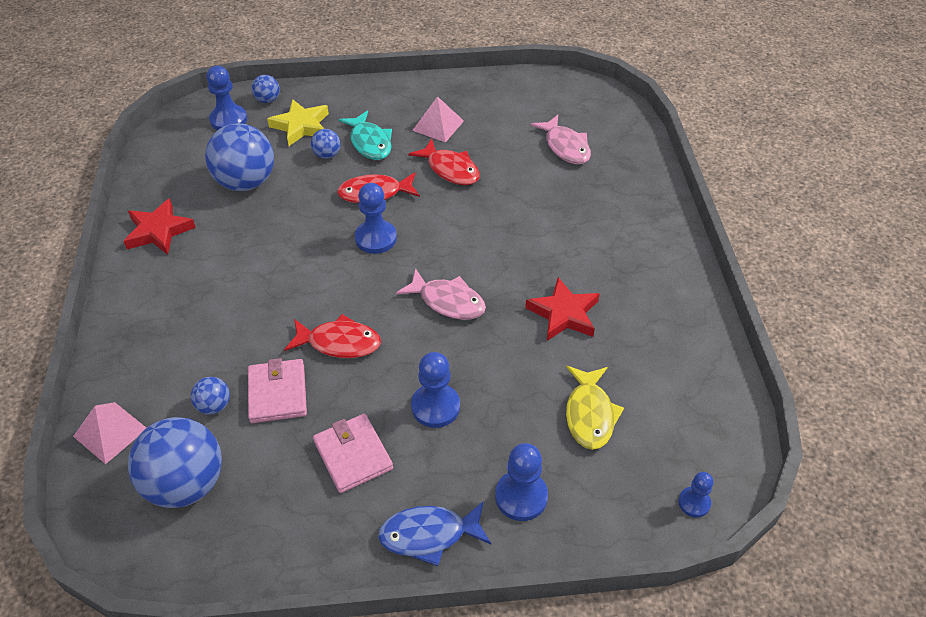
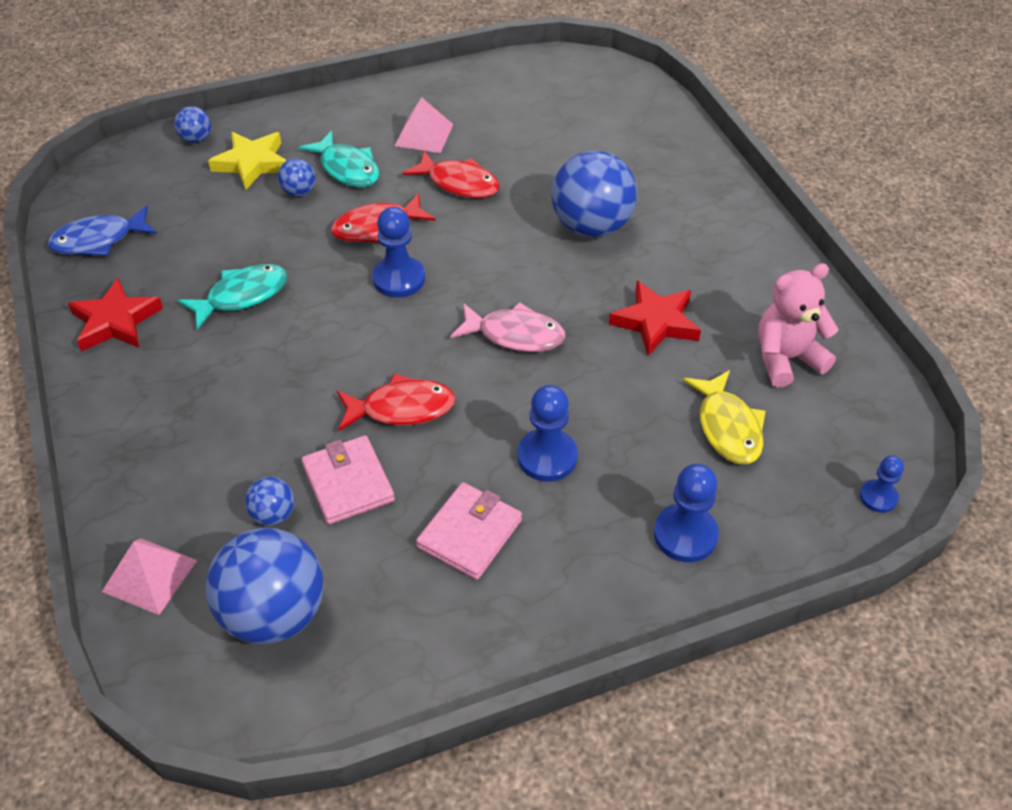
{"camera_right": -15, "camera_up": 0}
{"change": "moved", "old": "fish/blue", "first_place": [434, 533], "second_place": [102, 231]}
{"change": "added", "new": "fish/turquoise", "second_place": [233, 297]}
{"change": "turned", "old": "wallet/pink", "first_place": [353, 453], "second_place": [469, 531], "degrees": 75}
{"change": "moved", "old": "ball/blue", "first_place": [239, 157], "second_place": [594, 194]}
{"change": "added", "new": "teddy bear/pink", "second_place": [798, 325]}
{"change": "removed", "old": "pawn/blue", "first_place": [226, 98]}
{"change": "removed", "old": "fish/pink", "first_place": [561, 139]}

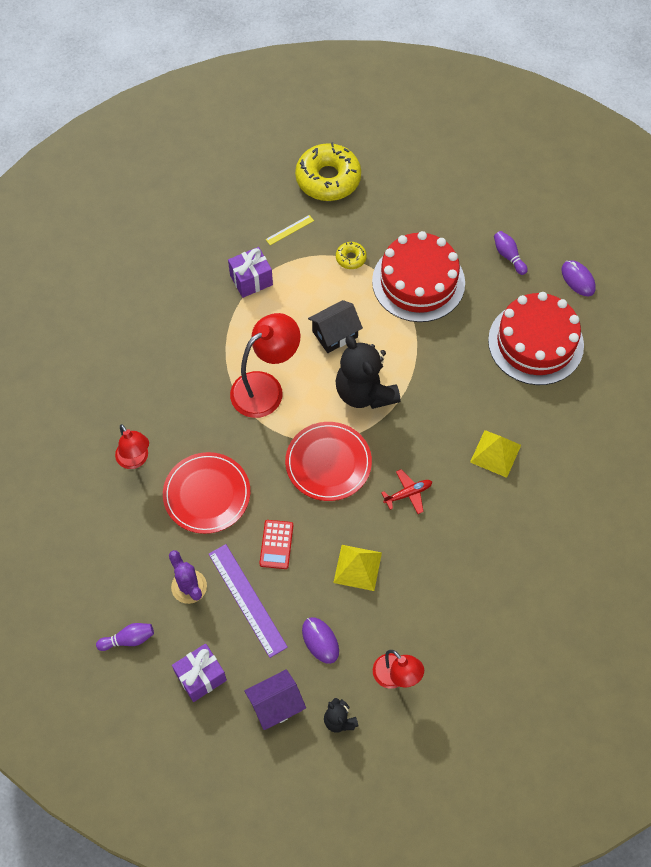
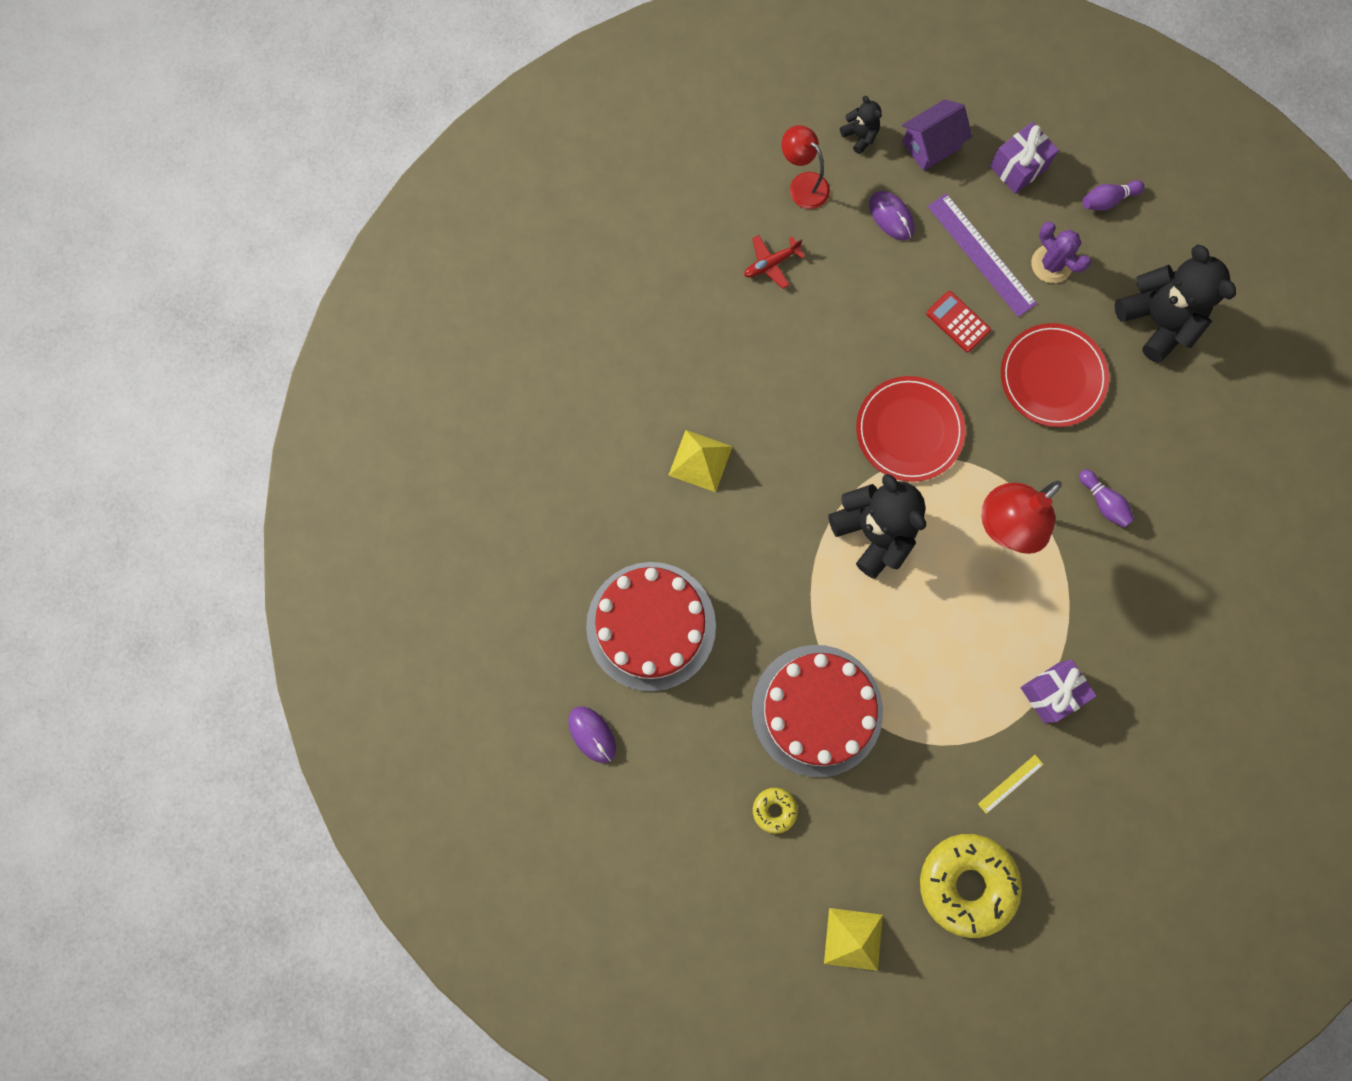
{"camera_right": 175, "camera_up": 15}
{"change": "moved", "old": "plane/red", "first_place": [406, 491], "second_place": [774, 262]}
{"change": "moved", "old": "donut/yellow", "first_place": [351, 255], "second_place": [775, 811]}
{"change": "moved", "old": "pyramid/yellow", "first_place": [357, 568], "second_place": [853, 939]}
{"change": "turned", "old": "calculator/red", "first_place": [276, 544], "second_place": [958, 322], "degrees": -45}
{"change": "moved", "old": "bowling pin/purple", "first_place": [511, 253], "second_place": [1107, 498]}
{"change": "added", "new": "teddy bear/black", "second_place": [1175, 303]}
{"change": "removed", "old": "lamp/red", "first_place": [132, 446]}
{"change": "removed", "old": "house/black", "first_place": [335, 326]}

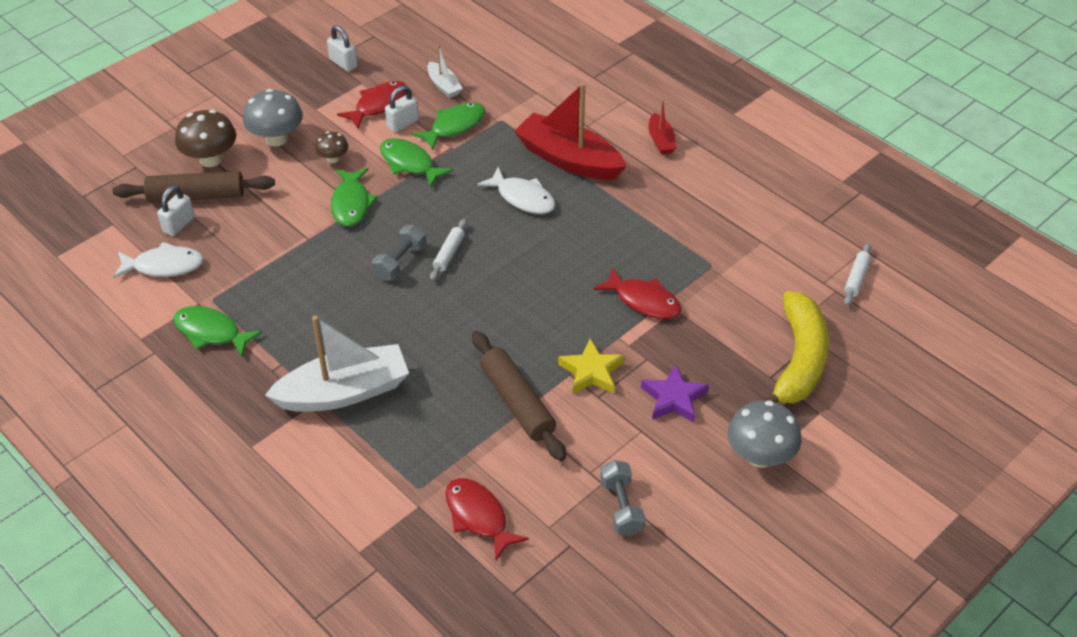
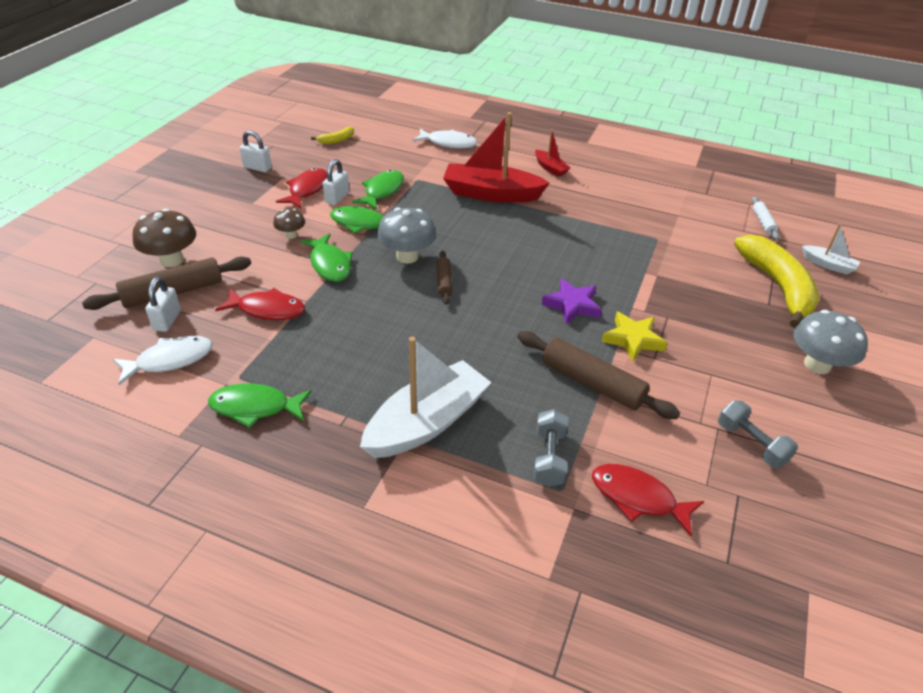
{"camera_right": -25, "camera_up": -5}
{"change": "moved", "old": "fish/red", "first_place": [638, 293], "second_place": [260, 304]}
{"change": "added", "new": "banana/yellow", "second_place": [332, 135]}
{"change": "moved", "old": "mushroom/grey", "first_place": [273, 117], "second_place": [406, 235]}
{"change": "moved", "old": "fish/white", "first_place": [516, 190], "second_place": [444, 139]}
{"change": "recoloured", "old": "rolling pin/white", "new": "rolling pin/brown", "first_place": [448, 250], "second_place": [444, 278]}
{"change": "moved", "old": "dumbbell/grey", "first_place": [399, 253], "second_place": [550, 448]}
{"change": "moved", "old": "star/purple", "first_place": [675, 393], "second_place": [571, 301]}
{"change": "moved", "old": "boat/white", "first_place": [445, 71], "second_place": [831, 249]}

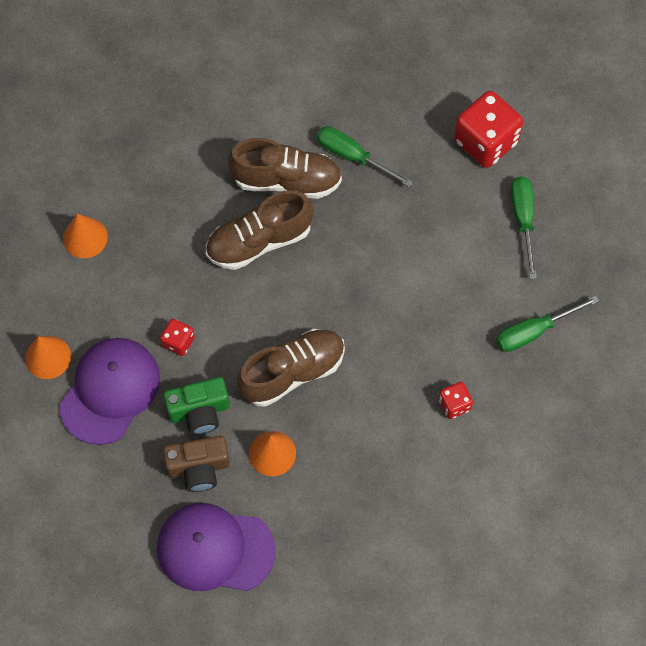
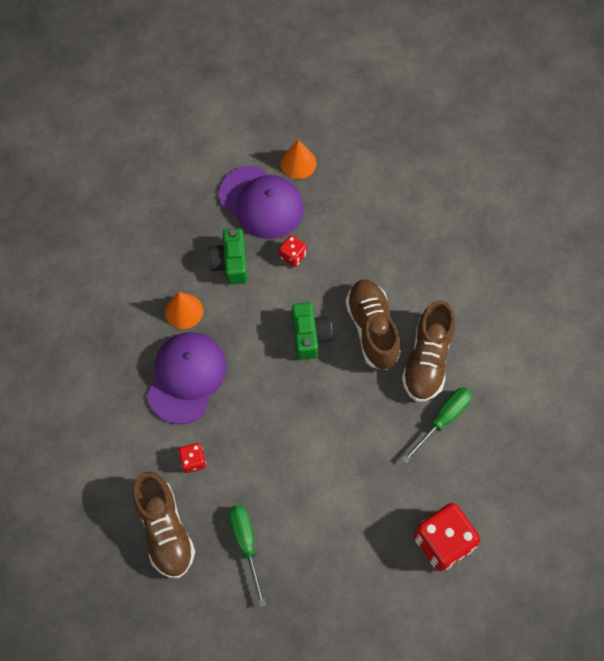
{"camera_right": 100, "camera_up": 0}
{"change": "moved", "old": "shoe/brown", "first_place": [291, 368], "second_place": [164, 525]}
{"change": "moved", "old": "cap/purple", "first_place": [216, 547], "second_place": [186, 378]}
{"change": "added", "new": "camera/green", "second_place": [312, 331]}
{"change": "removed", "old": "cone/orange", "first_place": [85, 236]}
{"change": "removed", "old": "camera/brown", "first_place": [196, 464]}
{"change": "removed", "old": "screwdriver/green", "first_place": [524, 227]}

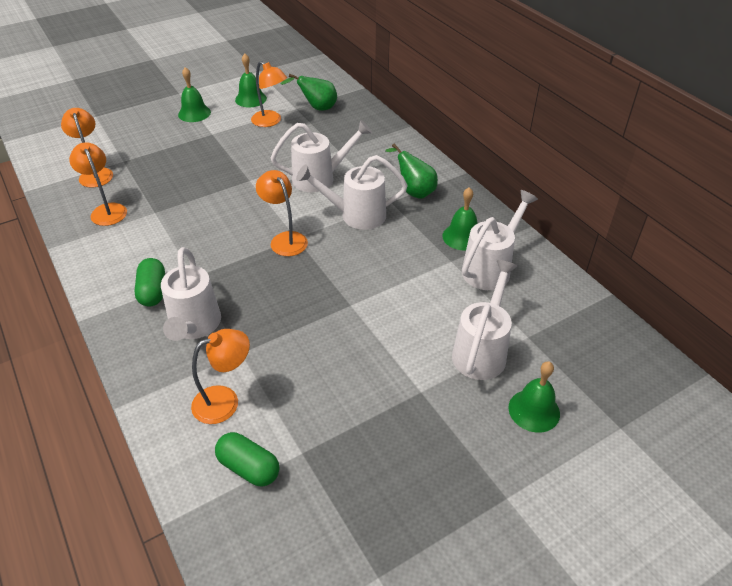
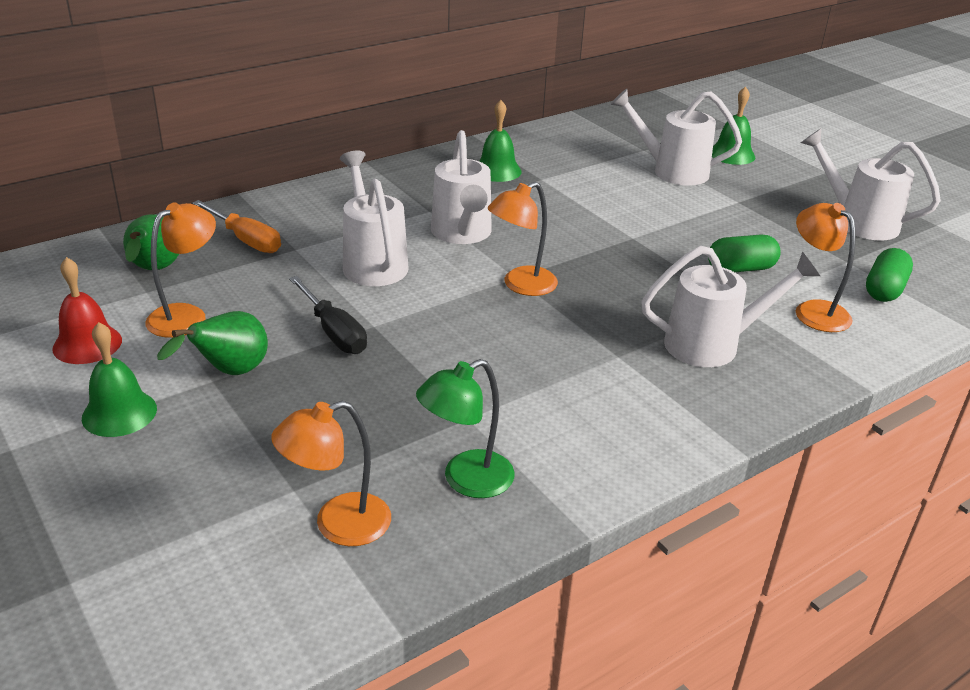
{"camera_right": -95, "camera_up": -10}
{"change": "recoloured", "old": "bell/green", "new": "bell/red", "first_place": [251, 80], "second_place": [87, 310]}
{"change": "moved", "old": "pear/green", "first_place": [411, 171], "second_place": [212, 343]}
{"change": "added", "new": "screwdriver/orange", "second_place": [236, 226]}
{"change": "added", "new": "screwdriver/black", "second_place": [328, 315]}
{"change": "recoloured", "old": "lamp/orange", "new": "lamp/green", "first_place": [98, 184], "second_place": [465, 428]}
{"change": "moved", "old": "capsule/green", "first_place": [150, 282], "second_place": [744, 253]}
{"change": "moved", "old": "watering can/white", "first_place": [500, 240], "second_place": [871, 184]}

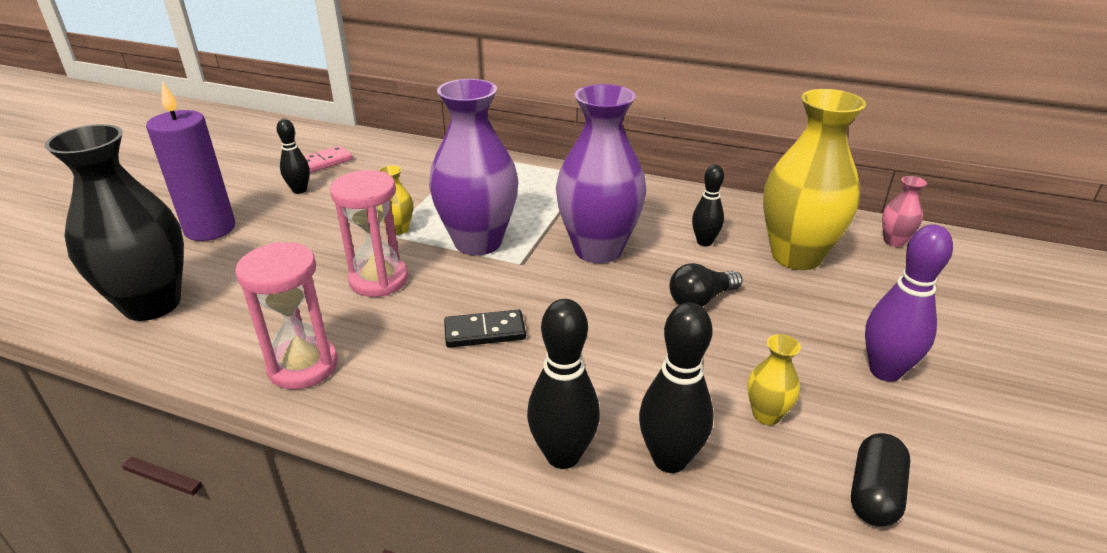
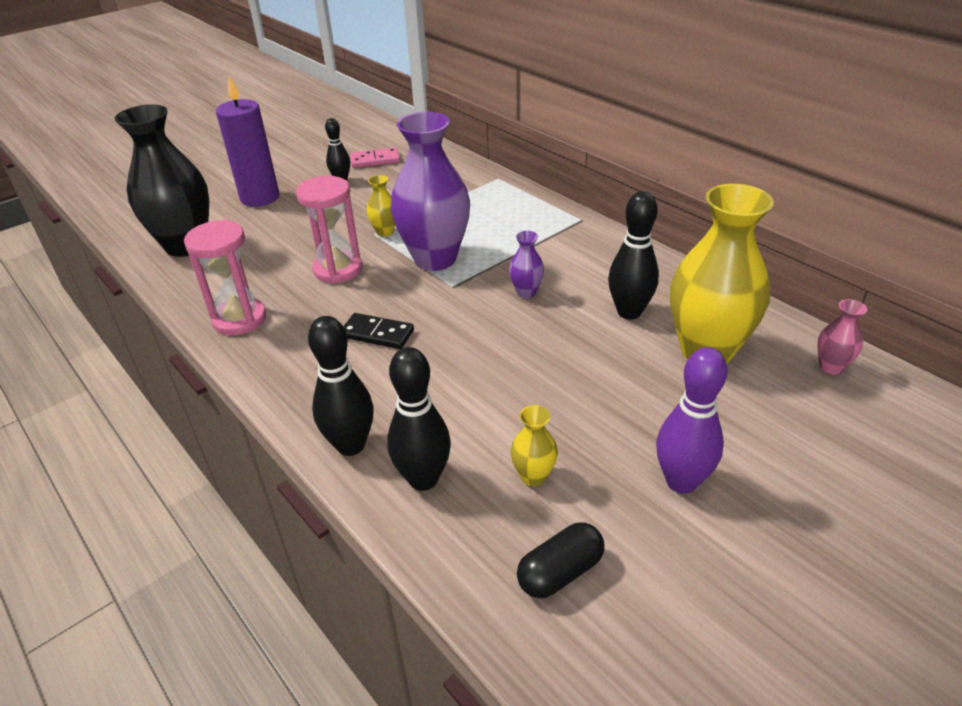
{"camera_right": 30, "camera_up": 5}
{"change": "resized", "old": "vase/purple", "first_place": [601, 173], "second_place": [526, 264], "factor": 0.43}
{"change": "resized", "old": "bowling pin/black", "first_place": [708, 205], "second_place": [633, 255], "factor": 1.56}
{"change": "removed", "old": "light bulb/black", "first_place": [706, 285]}

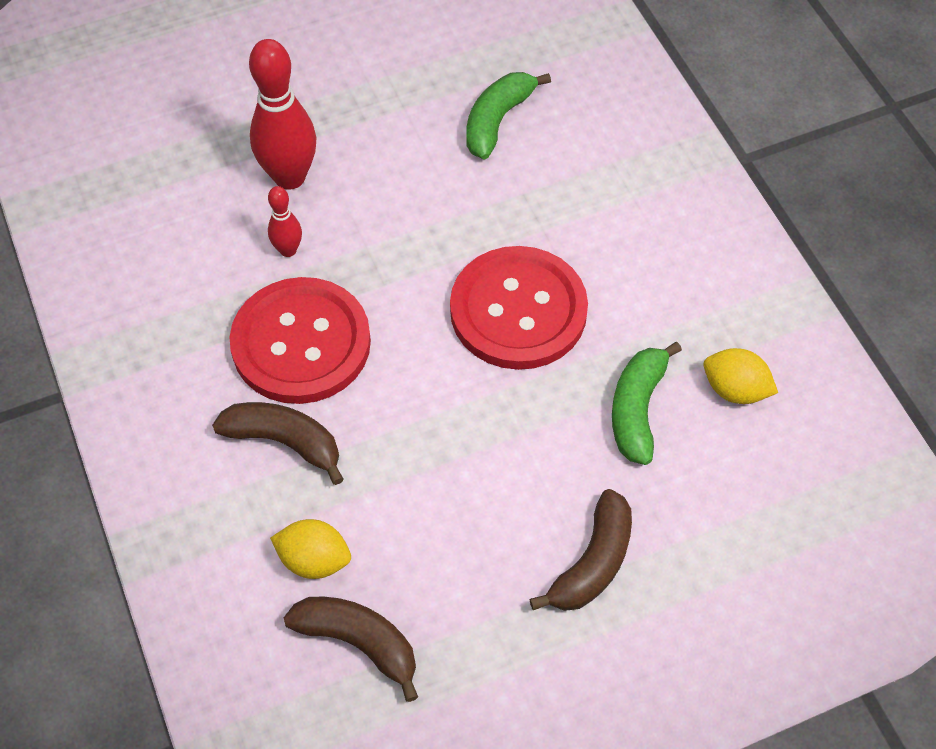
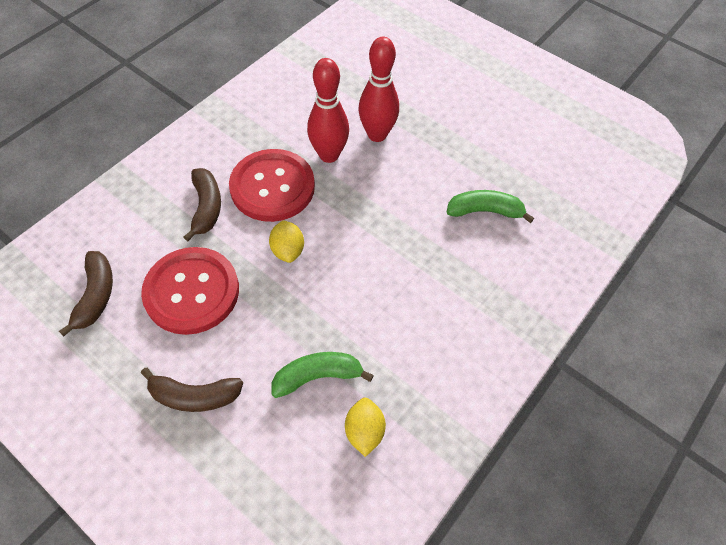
{"camera_right": 60, "camera_up": 0}
{"change": "moved", "old": "button/red", "first_place": [519, 308], "second_place": [190, 291]}
{"change": "moved", "old": "lemon/yellow", "first_place": [310, 549], "second_place": [286, 241]}
{"change": "resized", "old": "bowling pin/red", "first_place": [285, 221], "second_place": [328, 110], "factor": 1.97}

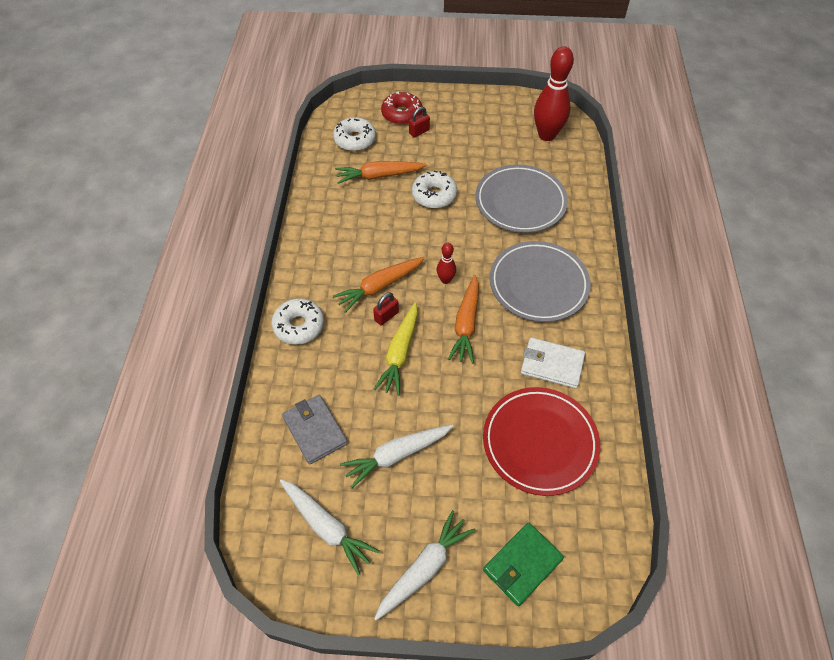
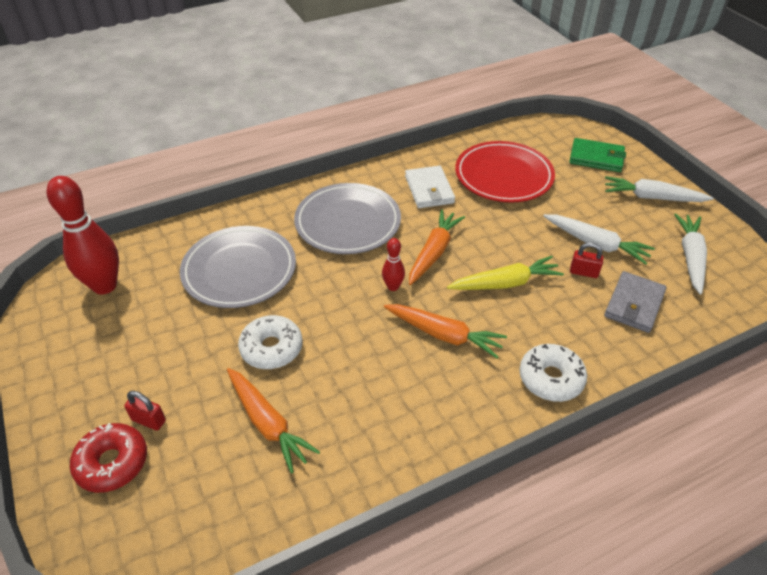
{"camera_right": -120, "camera_up": -10}
{"change": "turned", "old": "carrot/orange", "first_place": [463, 319], "second_place": [437, 247], "degrees": -45}
{"change": "moved", "old": "padlock/red", "first_place": [386, 308], "second_place": [586, 260]}
{"change": "removed", "old": "donut/white", "first_place": [354, 134]}

